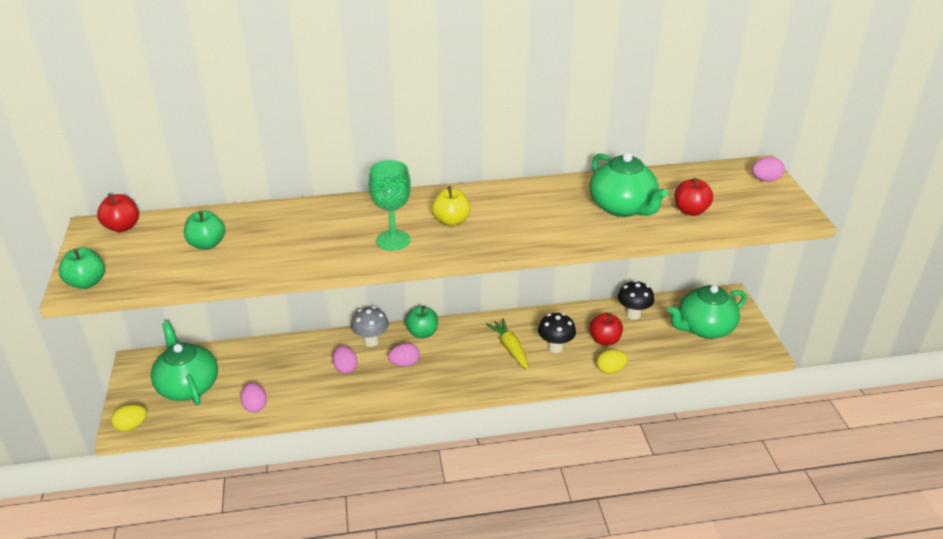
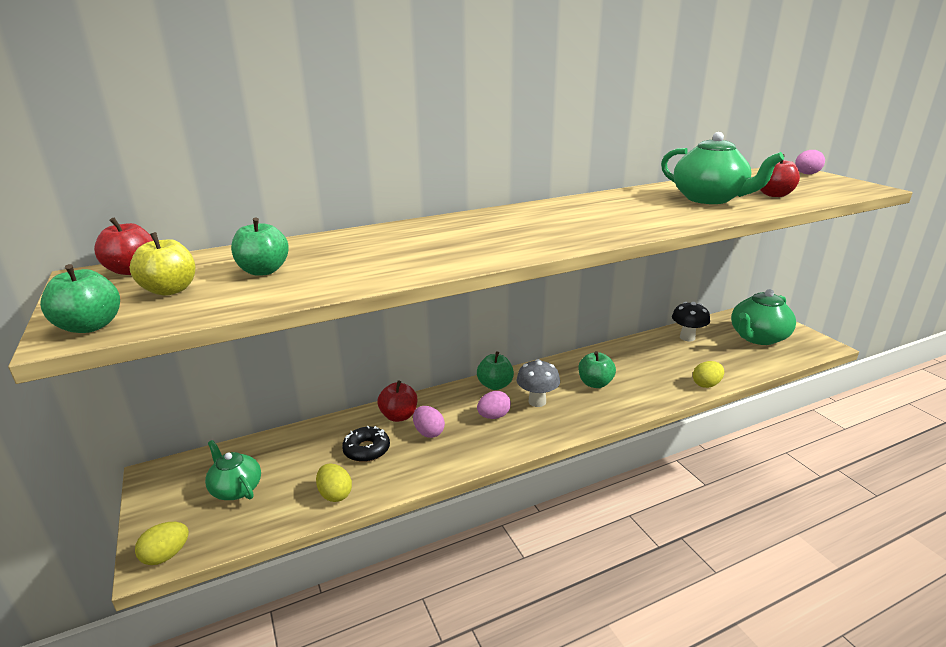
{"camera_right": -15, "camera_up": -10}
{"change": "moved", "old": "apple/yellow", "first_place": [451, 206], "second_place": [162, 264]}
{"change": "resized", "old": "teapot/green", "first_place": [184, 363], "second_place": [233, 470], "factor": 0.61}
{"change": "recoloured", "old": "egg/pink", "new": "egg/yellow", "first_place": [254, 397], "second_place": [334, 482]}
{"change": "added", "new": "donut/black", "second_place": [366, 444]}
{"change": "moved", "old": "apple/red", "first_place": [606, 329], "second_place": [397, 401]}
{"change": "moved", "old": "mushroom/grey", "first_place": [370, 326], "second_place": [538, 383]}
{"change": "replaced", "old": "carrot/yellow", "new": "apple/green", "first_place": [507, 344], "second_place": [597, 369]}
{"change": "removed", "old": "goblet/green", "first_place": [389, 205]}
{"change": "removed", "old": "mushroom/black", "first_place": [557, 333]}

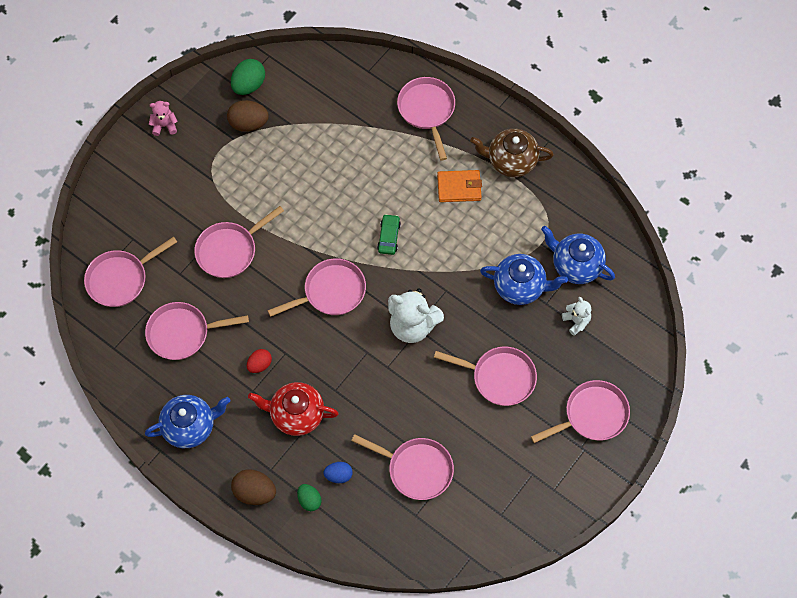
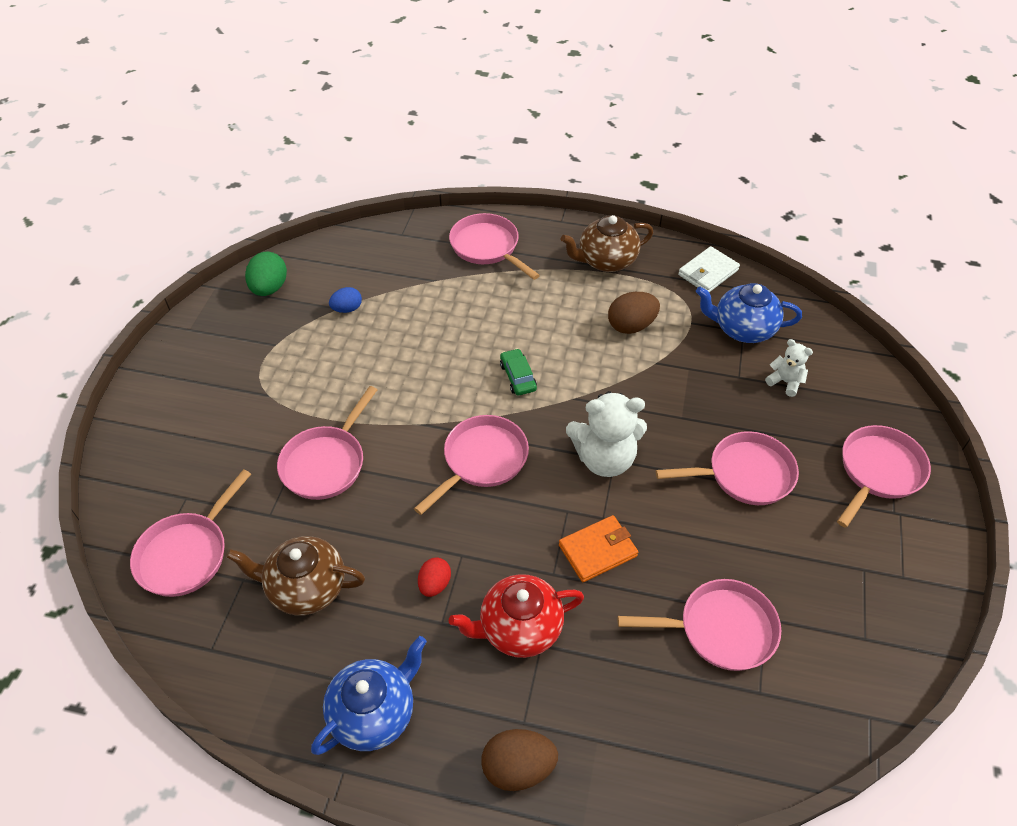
{"camera_right": -25, "camera_up": -15}
{"change": "replaced", "old": "pan/pink", "new": "teapot/brown", "first_place": [197, 331], "second_place": [295, 575]}
{"change": "moved", "old": "egg/blue", "first_place": [338, 472], "second_place": [345, 300]}
{"change": "moved", "old": "wallet/orange", "first_place": [459, 186], "second_place": [598, 548]}
{"change": "moved", "old": "egg/brown", "first_place": [248, 116], "second_place": [634, 313]}
{"change": "added", "new": "wallet/white", "second_place": [709, 269]}
{"change": "removed", "old": "teddy bear/pink", "first_place": [163, 118]}
{"change": "removed", "old": "egg/green", "first_place": [309, 497]}
{"change": "removed", "old": "teapot/blue", "first_place": [524, 279]}

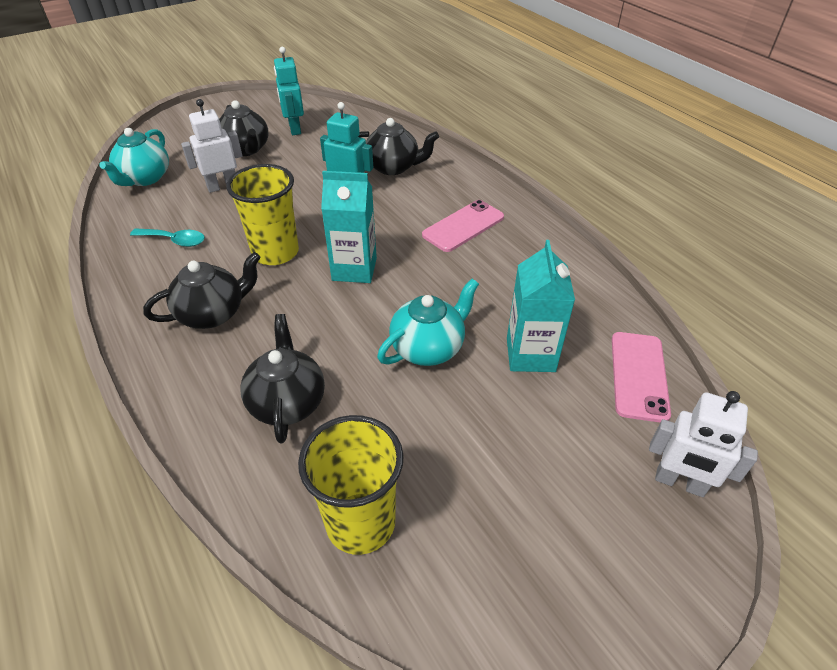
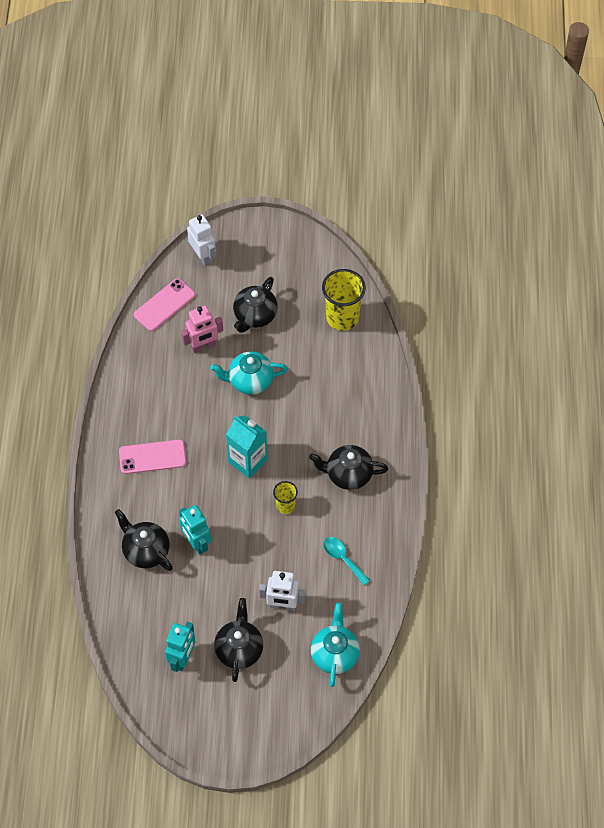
{"camera_right": -145, "camera_up": 15}
{"change": "replaced", "old": "carton/turquoise", "new": "robot/pink", "first_place": [541, 306], "second_place": [202, 329]}
{"change": "moved", "old": "teapot/black", "first_place": [282, 379], "second_place": [255, 305]}
{"change": "resized", "old": "cup/yellow", "first_place": [262, 214], "second_place": [285, 497], "factor": 0.54}
{"change": "turned", "old": "teapot/turquoise", "first_place": [134, 157], "second_place": [335, 645], "degrees": -45}

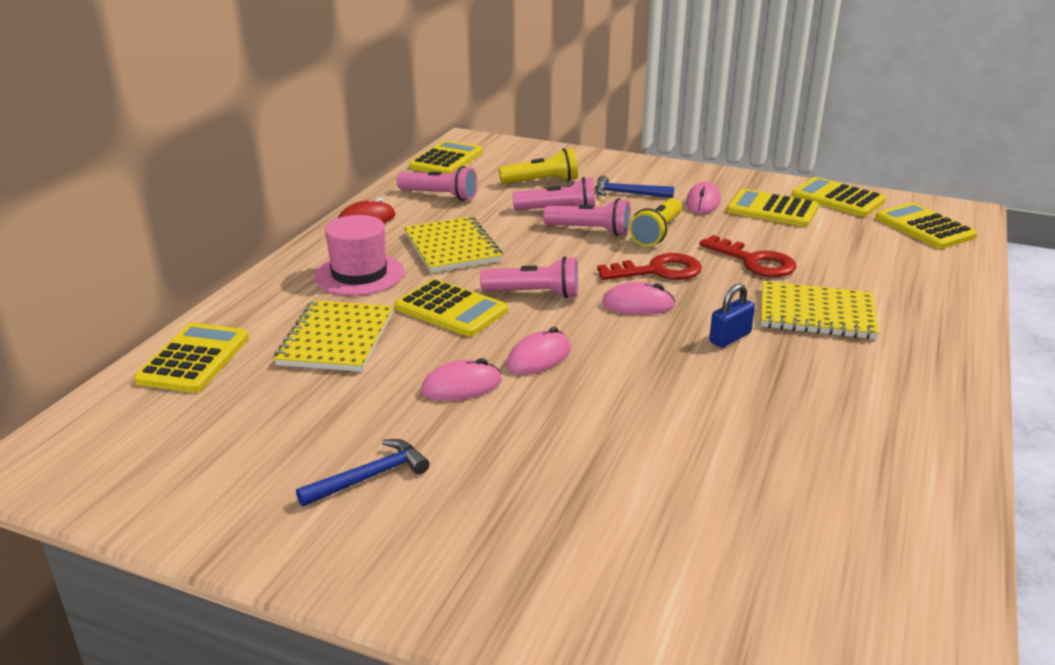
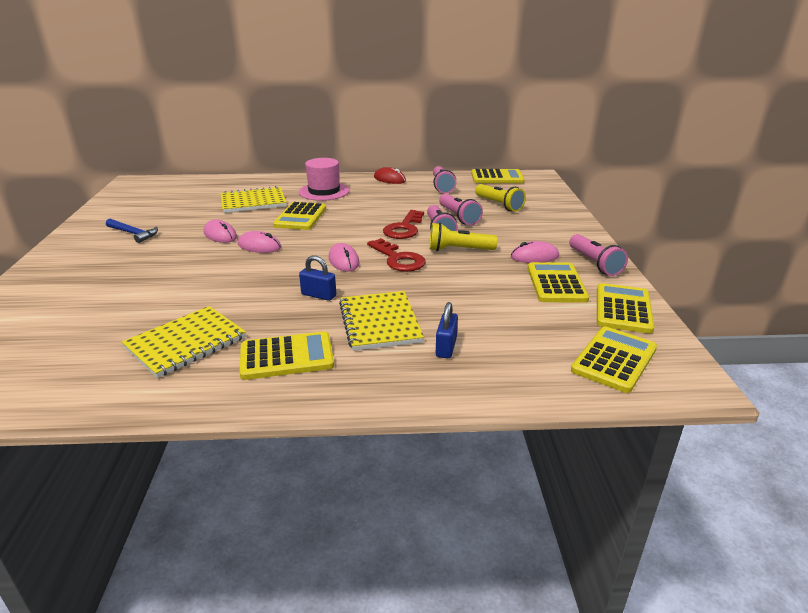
{"camera_right": 65, "camera_up": 0}
{"change": "moved", "old": "notebook/yellow", "first_place": [453, 244], "second_place": [184, 342]}
{"change": "moved", "old": "calculator/yellow", "first_place": [191, 358], "second_place": [287, 355]}
{"change": "moved", "old": "key/red", "first_place": [747, 256], "second_place": [403, 224]}
{"change": "added", "new": "padlock/blue", "second_place": [447, 330]}
{"change": "moved", "old": "flashlight/pink", "first_place": [529, 277], "second_place": [598, 255]}
{"change": "removed", "old": "hammer/blue", "first_place": [635, 187]}

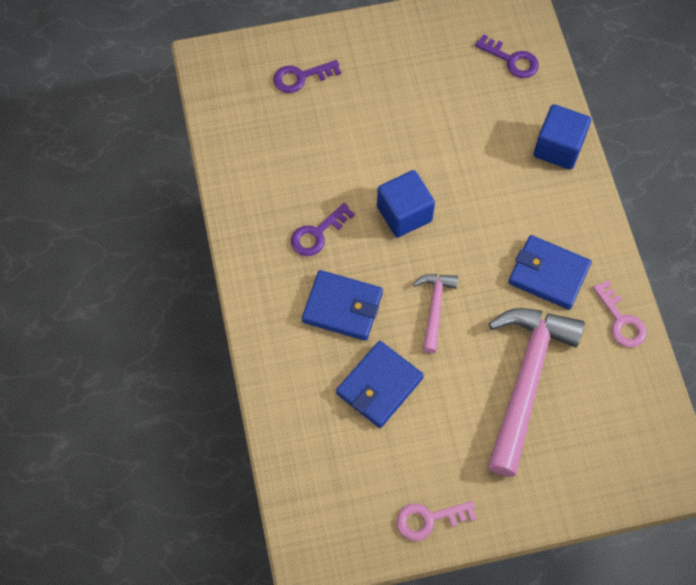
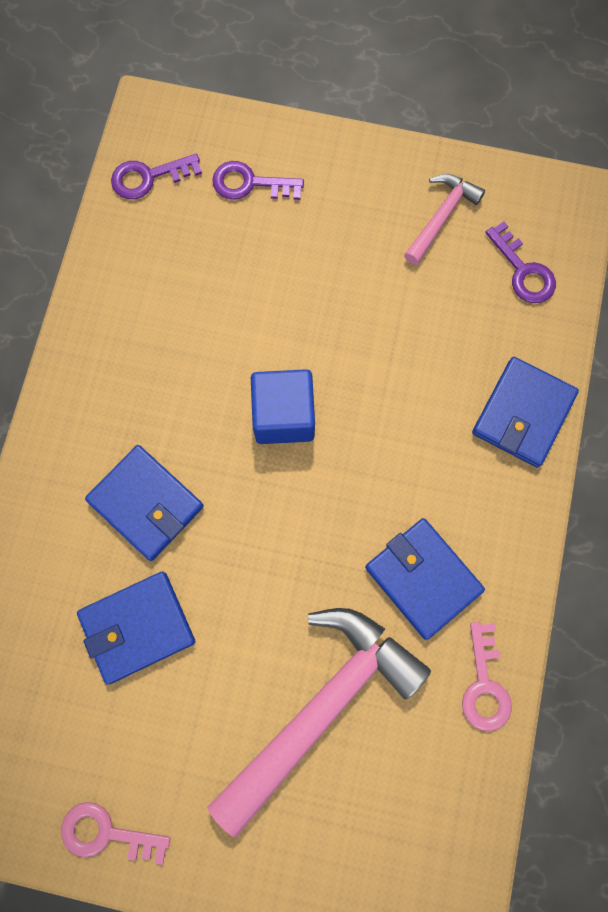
{"camera_right": 25, "camera_up": 10}
{"change": "moved", "old": "key/purple", "first_place": [323, 229], "second_place": [156, 176]}
{"change": "moved", "old": "hammer/pink", "first_place": [435, 313], "second_place": [444, 219]}
{"change": "replaced", "old": "cube/blue", "new": "wallet/blue", "first_place": [562, 137], "second_place": [525, 412]}

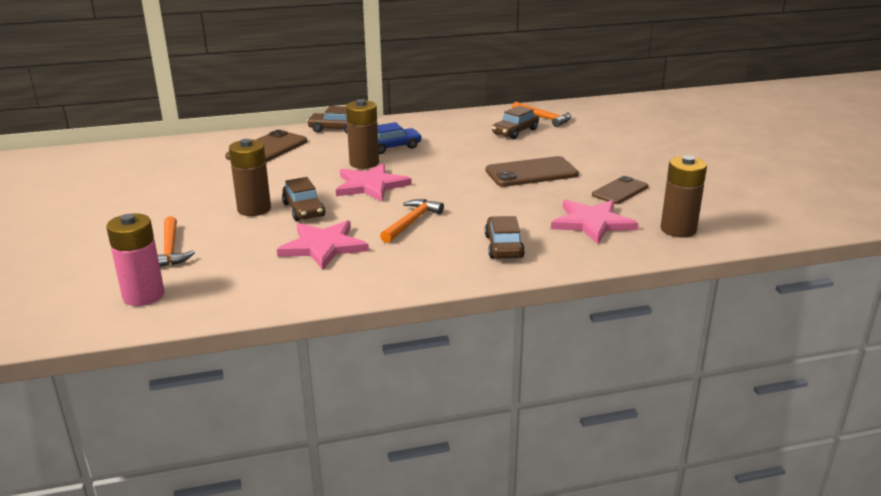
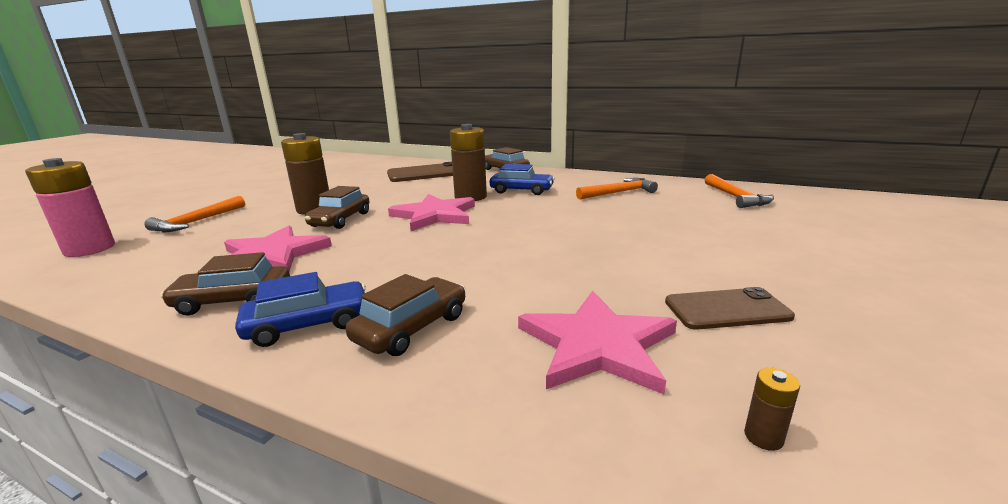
{"camera_right": 40, "camera_up": -5}
{"change": "moved", "old": "car/brown", "first_place": [515, 122], "second_place": [225, 283]}
{"change": "added", "new": "car/blue", "second_place": [300, 309]}
{"change": "moved", "old": "hammer/orange", "first_place": [412, 221], "second_place": [617, 188]}
{"change": "resized", "old": "battery/brown", "first_place": [684, 197], "second_place": [772, 409], "factor": 0.4}
{"change": "removed", "old": "phone/brown", "first_place": [532, 171]}

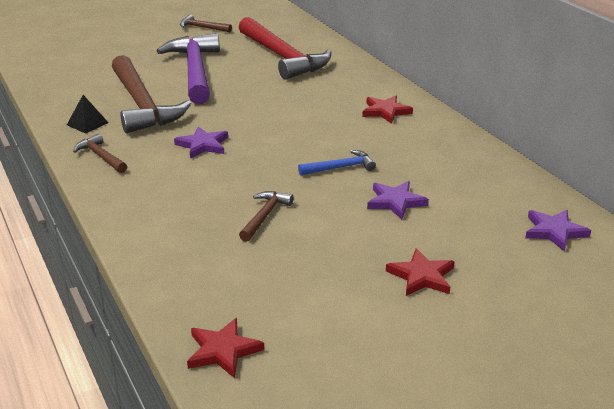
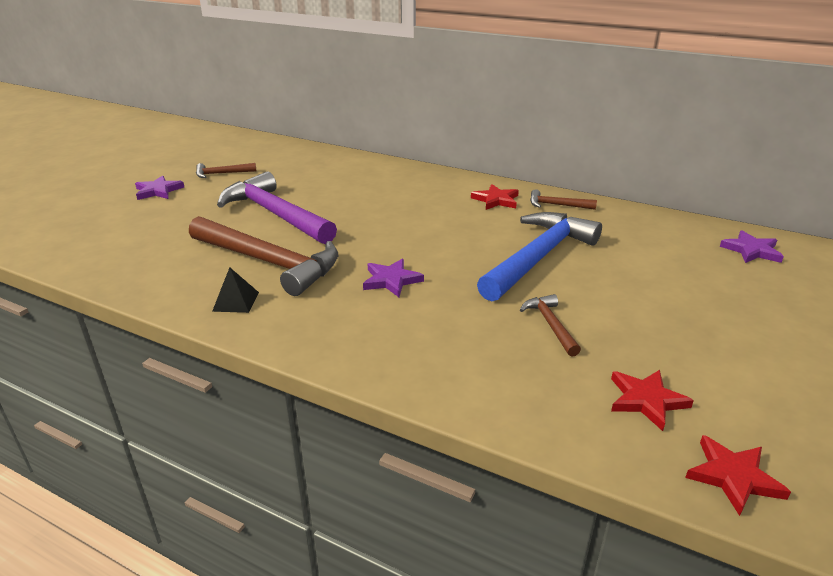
{"camera_right": -35, "camera_up": 0}
{"change": "moved", "old": "star/purple", "first_place": [398, 200], "second_place": [159, 187]}
{"change": "resized", "old": "hammer/blue", "first_place": [337, 162], "second_place": [539, 257], "factor": 2.23}
{"change": "moved", "old": "hammer/brown", "first_place": [100, 153], "second_place": [563, 199]}
{"change": "moved", "old": "star/red", "first_place": [420, 272], "second_place": [652, 400]}
{"change": "removed", "old": "hammer/red", "first_place": [285, 48]}

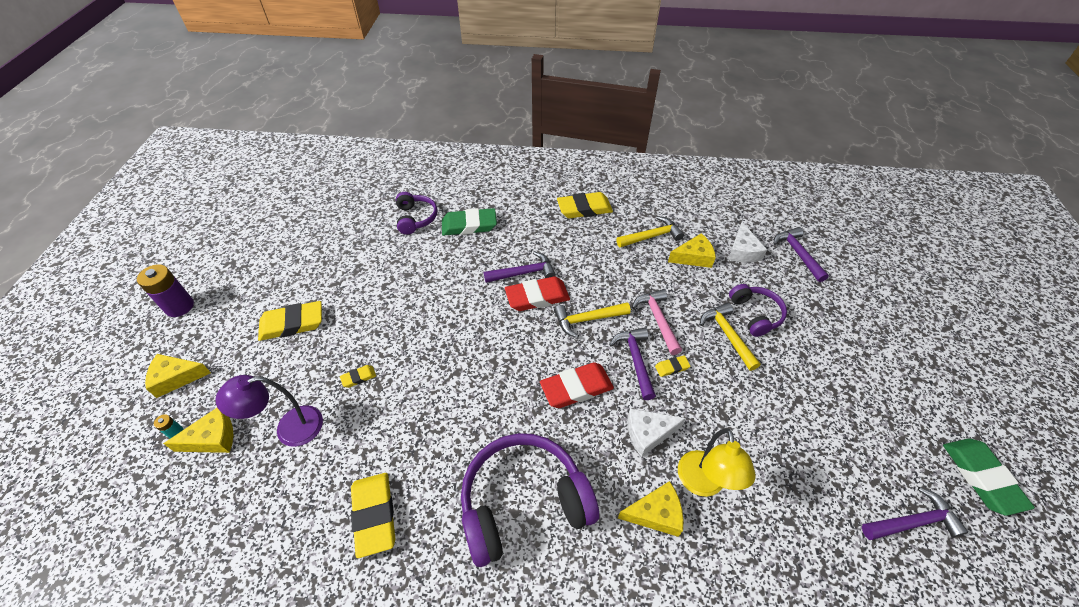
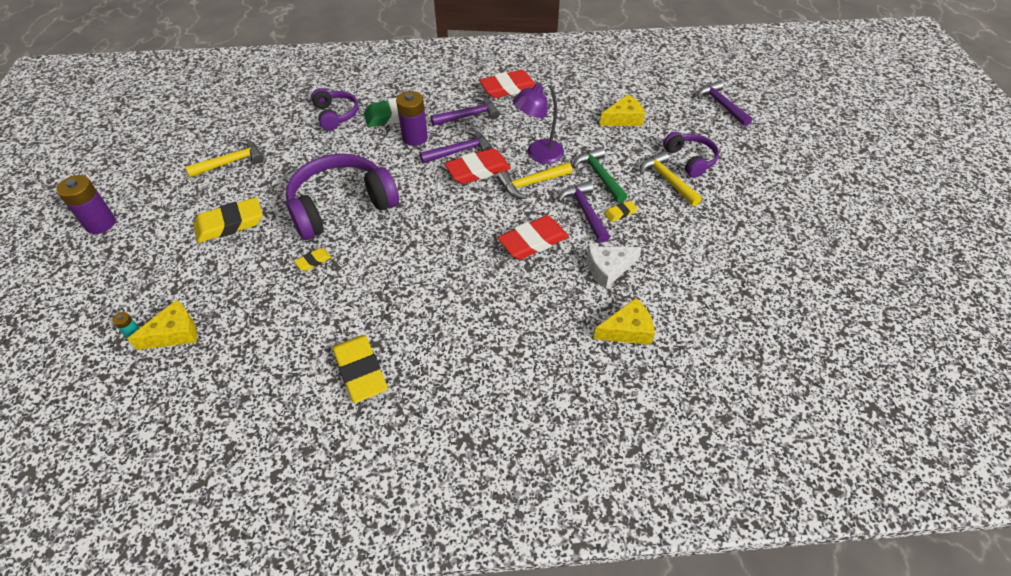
{"camera_right": -10, "camera_up": 0}
{"change": "moved", "old": "hammer/yellow", "first_place": [650, 231], "second_place": [224, 158]}
{"change": "moved", "old": "headphones/purple", "first_place": [530, 500], "second_place": [342, 196]}
{"change": "added", "new": "battery/purple", "second_place": [412, 118]}
{"change": "moved", "old": "hammer/purple", "first_place": [915, 513], "second_place": [465, 111]}
{"change": "recoloured", "old": "eraser/yellow", "new": "eraser/red", "first_place": [585, 205], "second_place": [507, 84]}
{"change": "moved", "old": "lamp/purple", "first_place": [269, 411], "second_place": [538, 123]}
{"change": "recoloured", "old": "hammer/pink", "new": "hammer/green", "first_place": [657, 322], "second_place": [600, 175]}
{"change": "removed", "old": "cheese/yellow", "first_place": [178, 376]}
{"change": "removed", "old": "lamp/yellow", "first_place": [717, 462]}
{"change": "removed", "old": "cheese/white", "first_place": [747, 242]}
{"change": "removed", "old": "eraser/green", "first_place": [989, 477]}

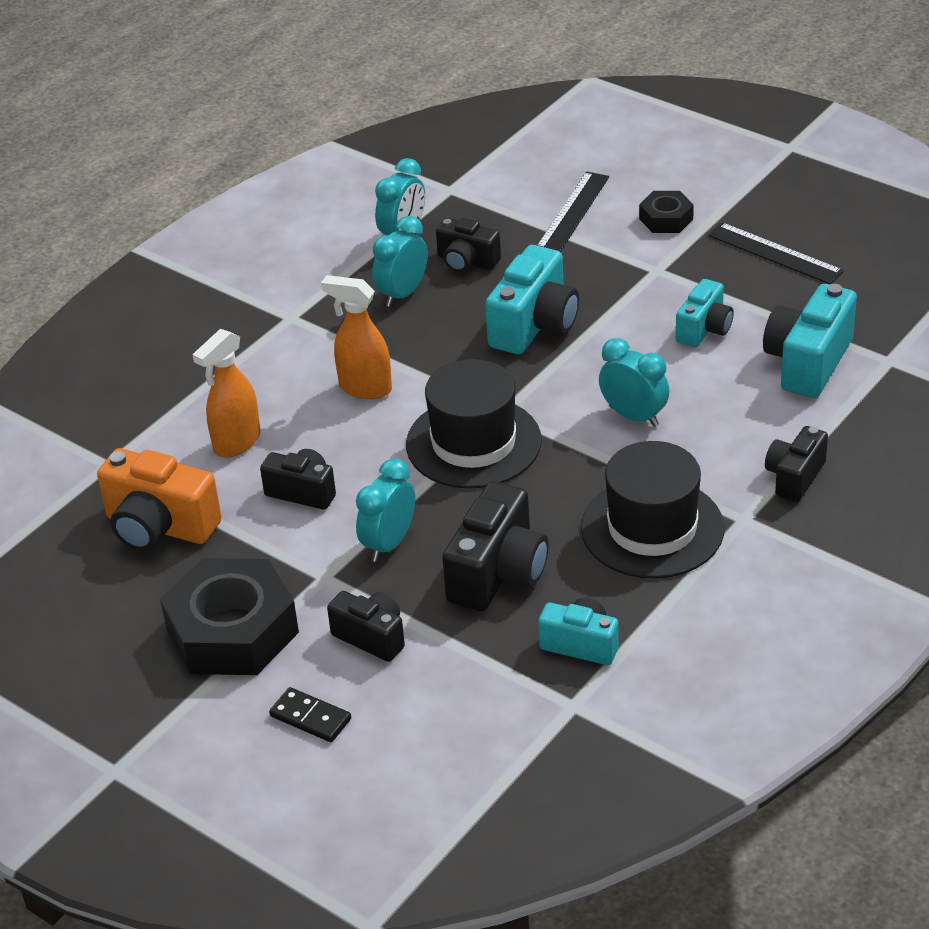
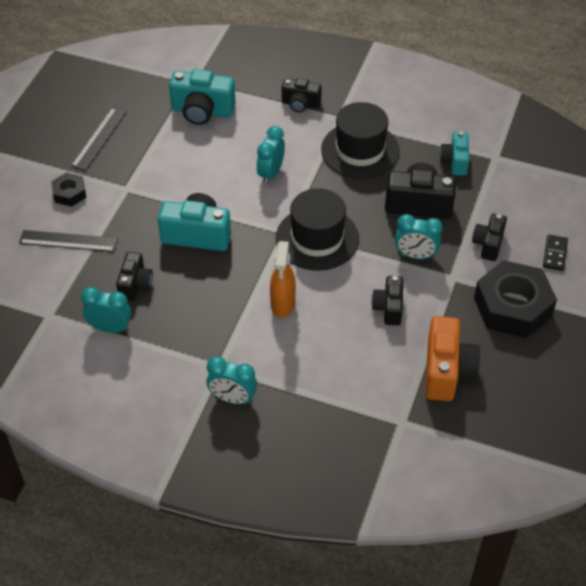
{"camera_right": -110, "camera_up": 10}
{"change": "moved", "old": "clock/turquoise", "first_place": [400, 261], "second_place": [231, 380]}
{"change": "removed", "old": "spray bottle/orange", "first_place": [227, 393]}
{"change": "removed", "old": "camera/turquoise", "first_place": [705, 313]}

